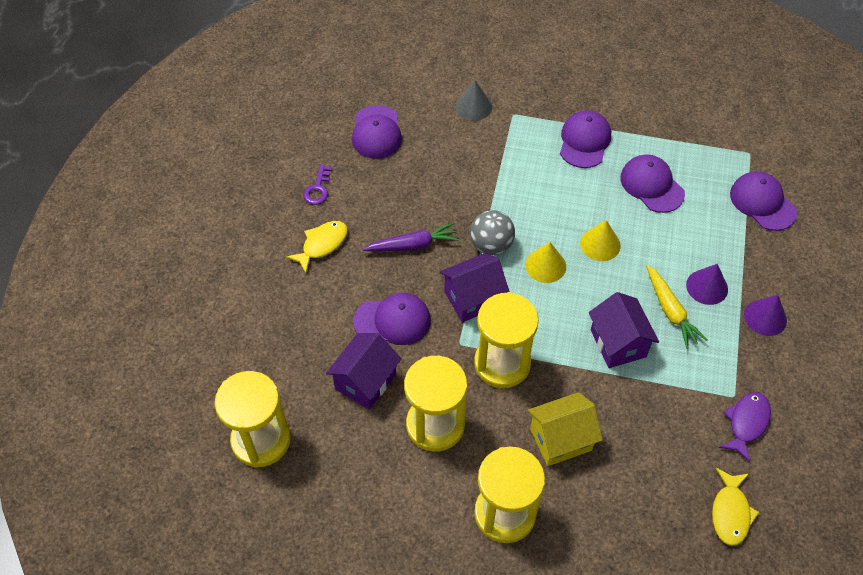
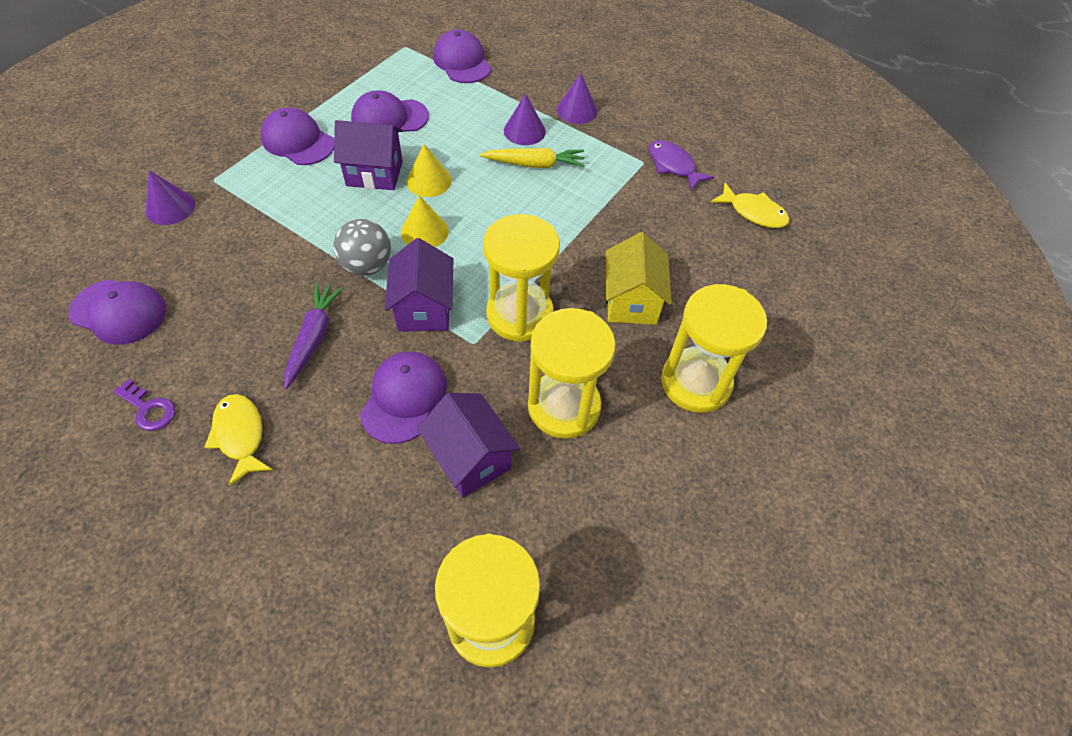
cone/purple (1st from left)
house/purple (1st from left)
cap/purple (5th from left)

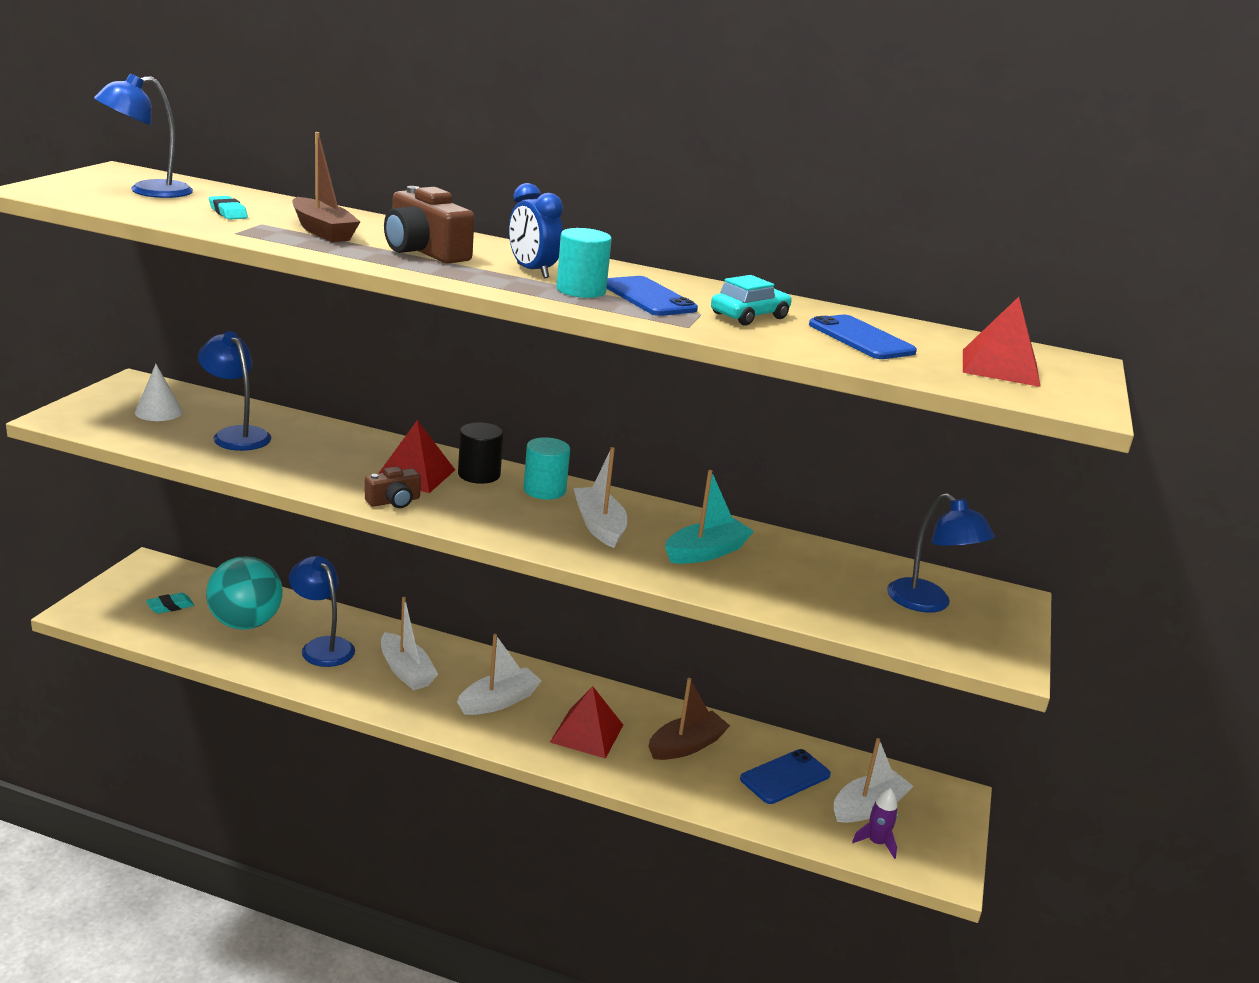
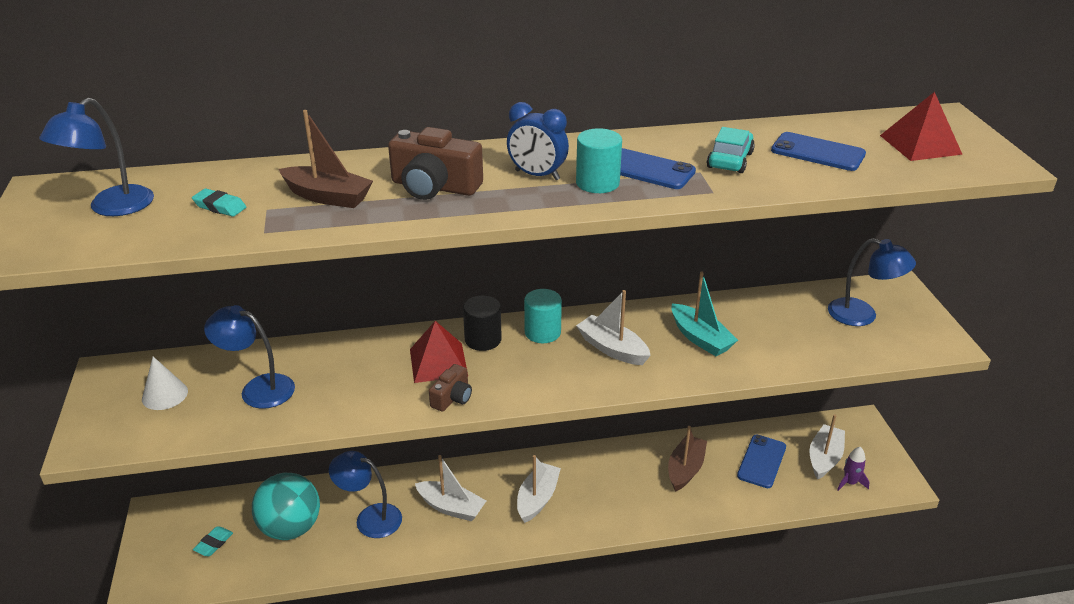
pyramid/red (2nd from left in the first image)
boat/turquoise

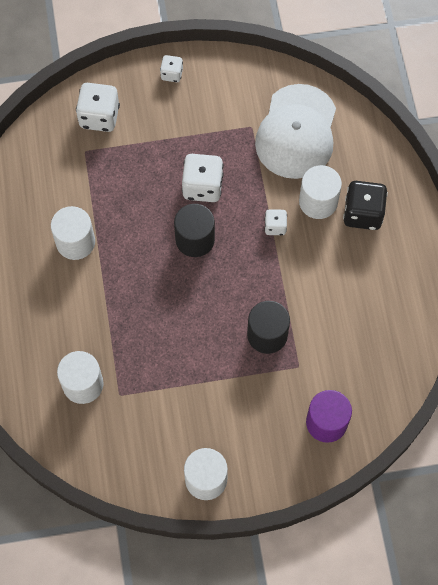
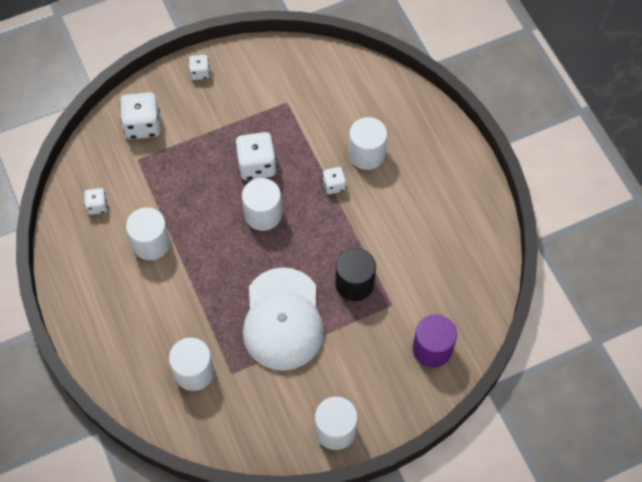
cylinder/white (3rd from left)
cap/white
dice/black
dice/white (1st from left)

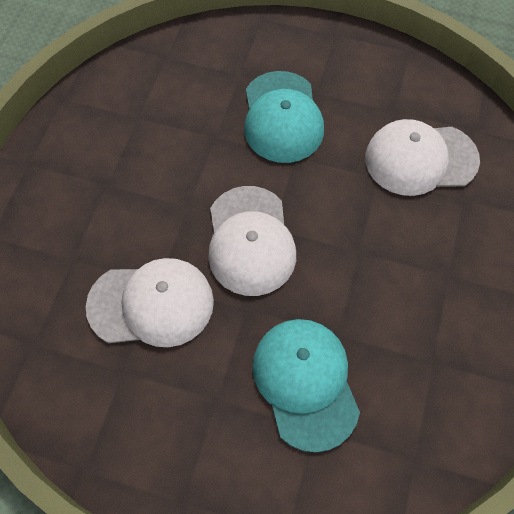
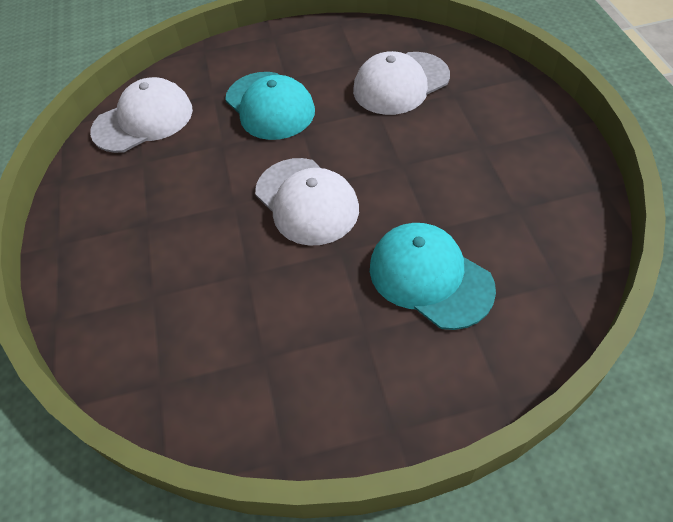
cap/white (1st from left)

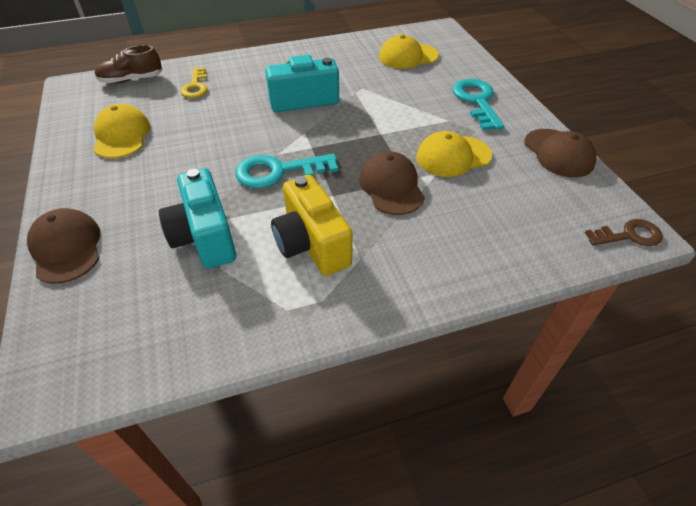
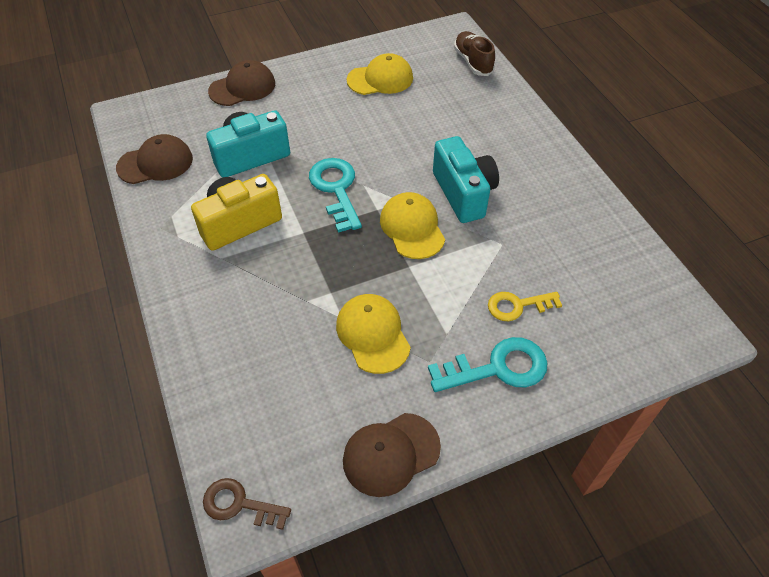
key/yellow
cap/brown (1st from left)
cap/yellow (3rd from left)
key/brown

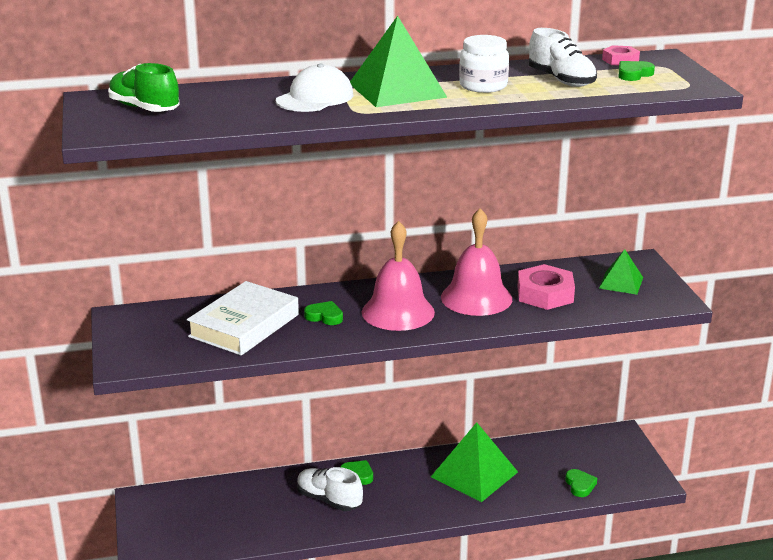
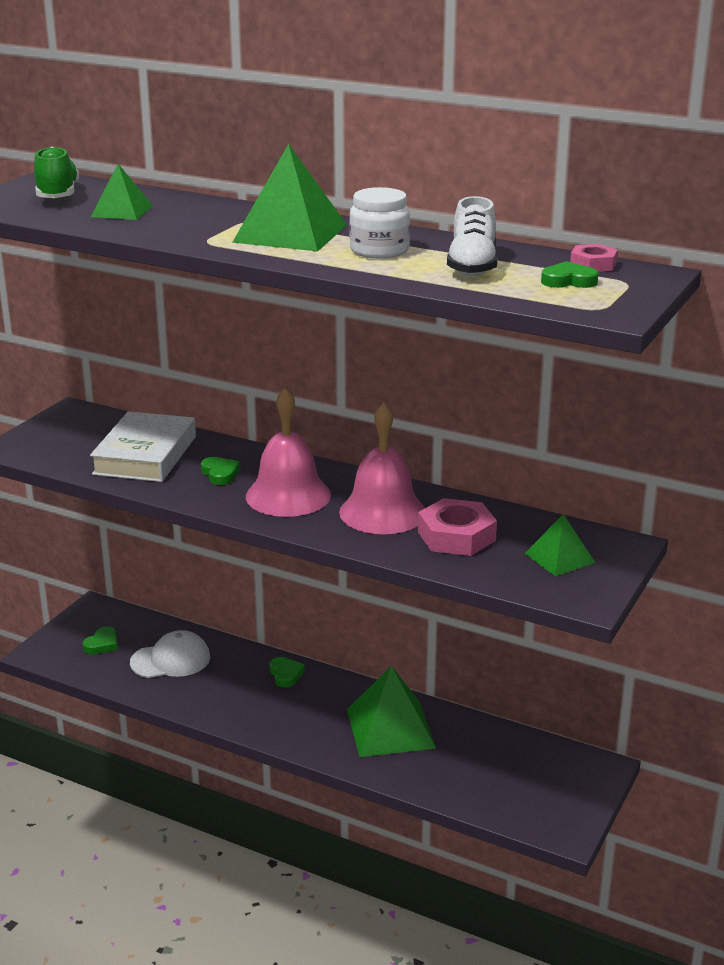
book/white
cap/white
shoe/white (1st from left in the first image)
heart/green (1st from left)
pyramid/green (1st from left)

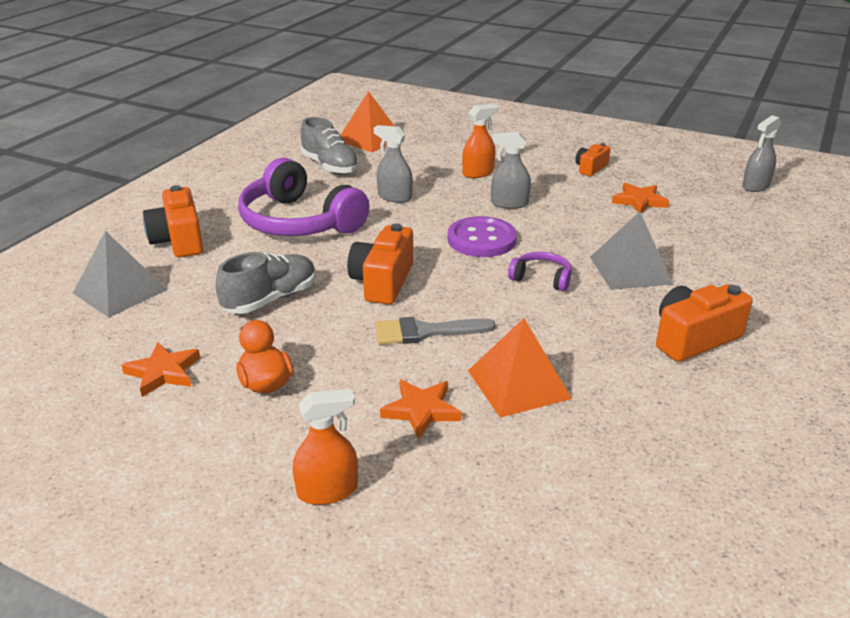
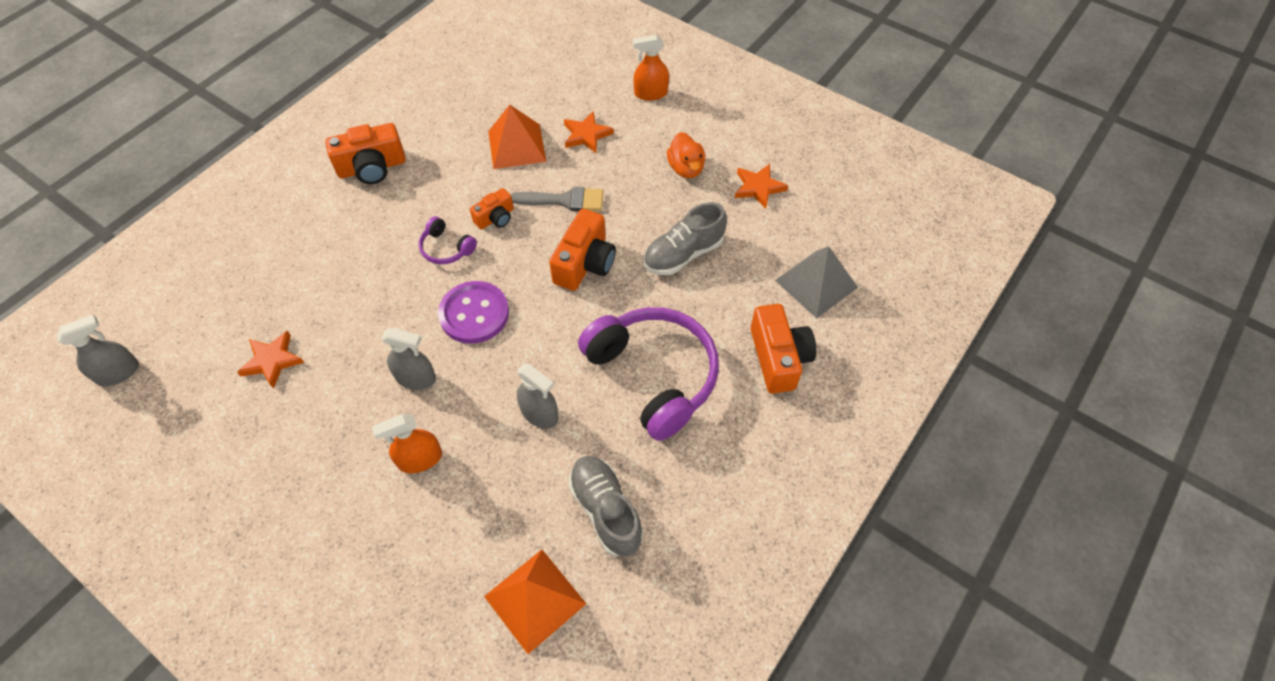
camera/orange (2nd from left)
pyramid/grey (2nd from left in the first image)

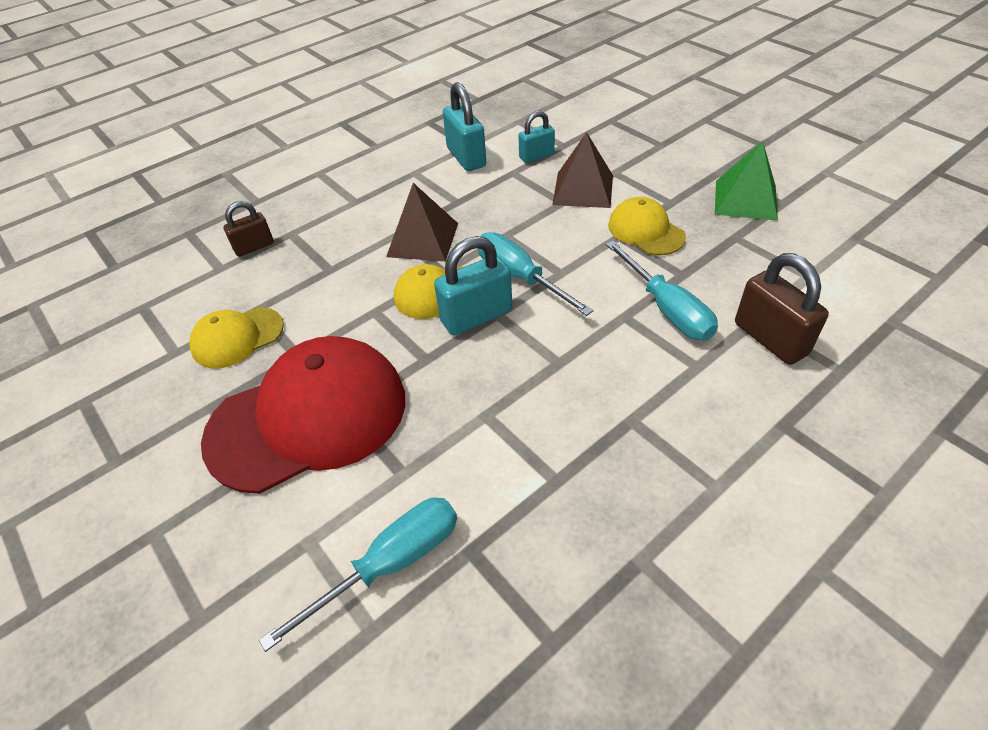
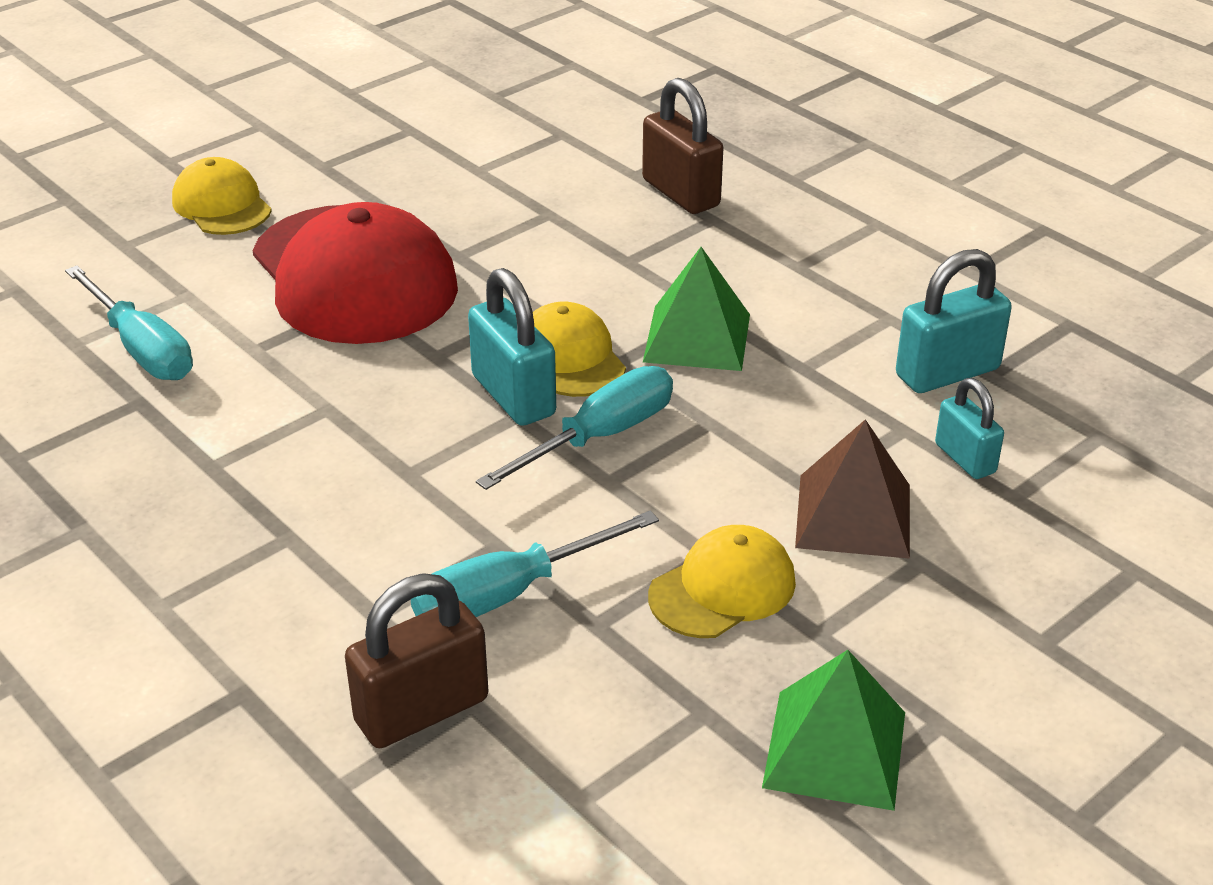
cap/yellow (1st from left)
padlock/brown (2nd from left)
pyramid/green (1st from left)

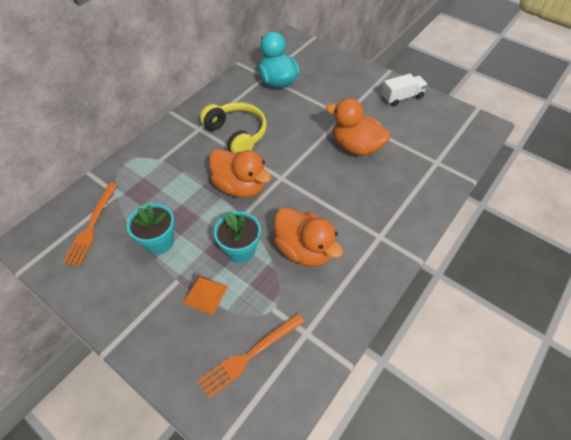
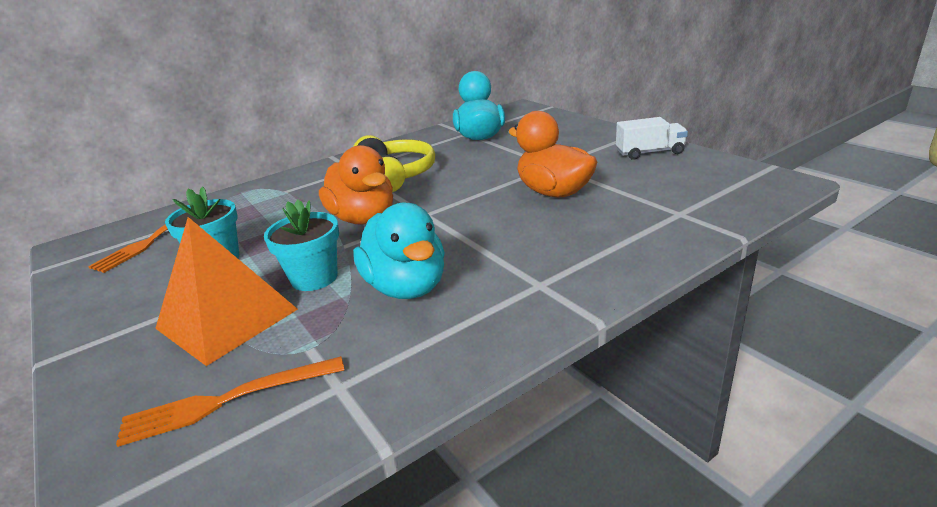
pyramid/orange
duck/turquoise (1st from left)

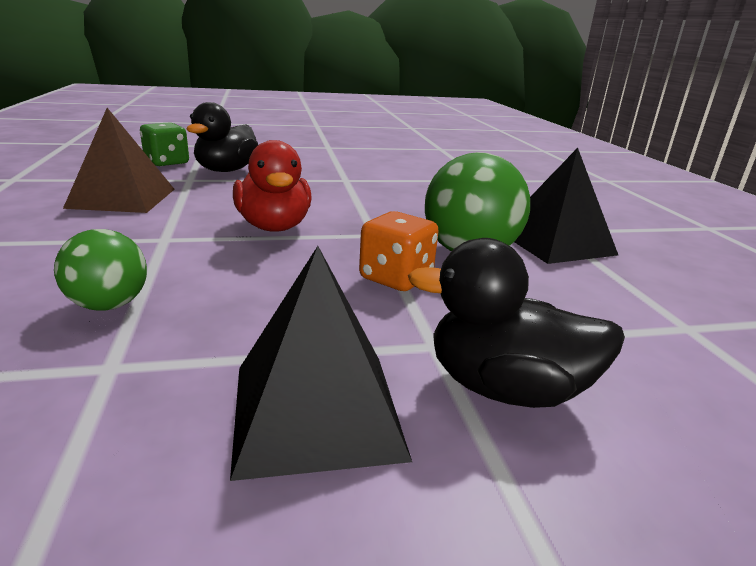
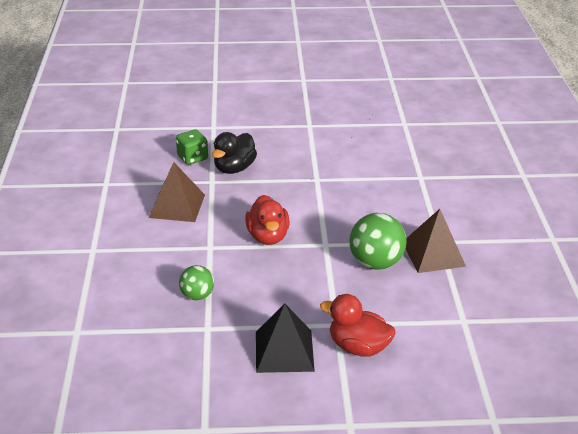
dice/orange
duck/red (2nd from left)
pyramid/brown (2nd from left)

